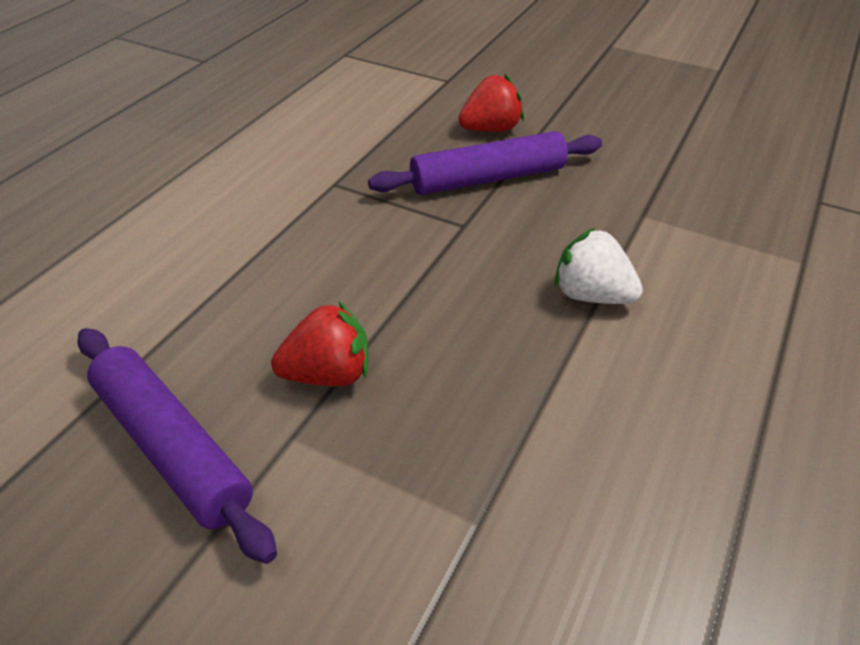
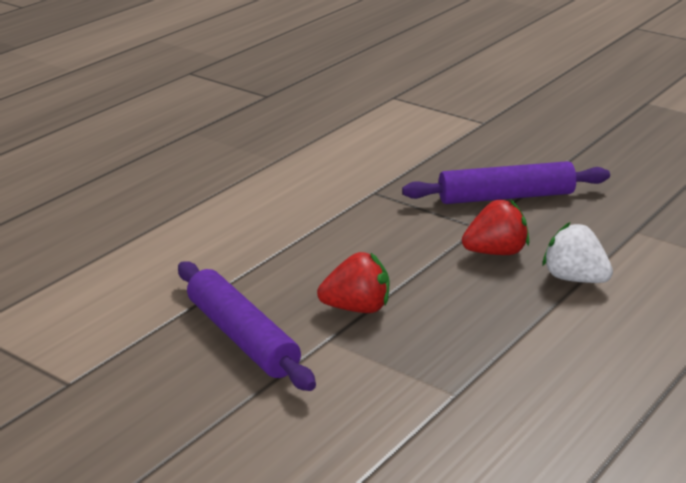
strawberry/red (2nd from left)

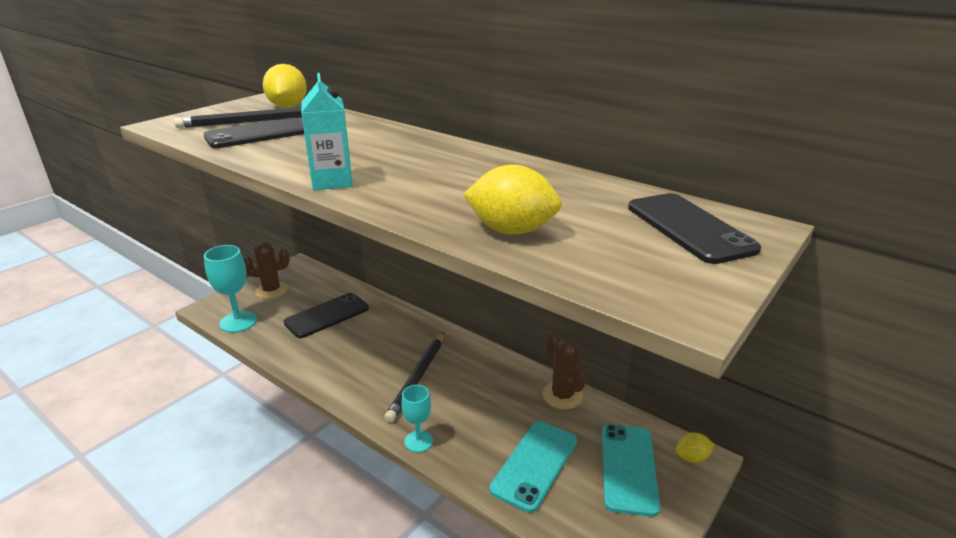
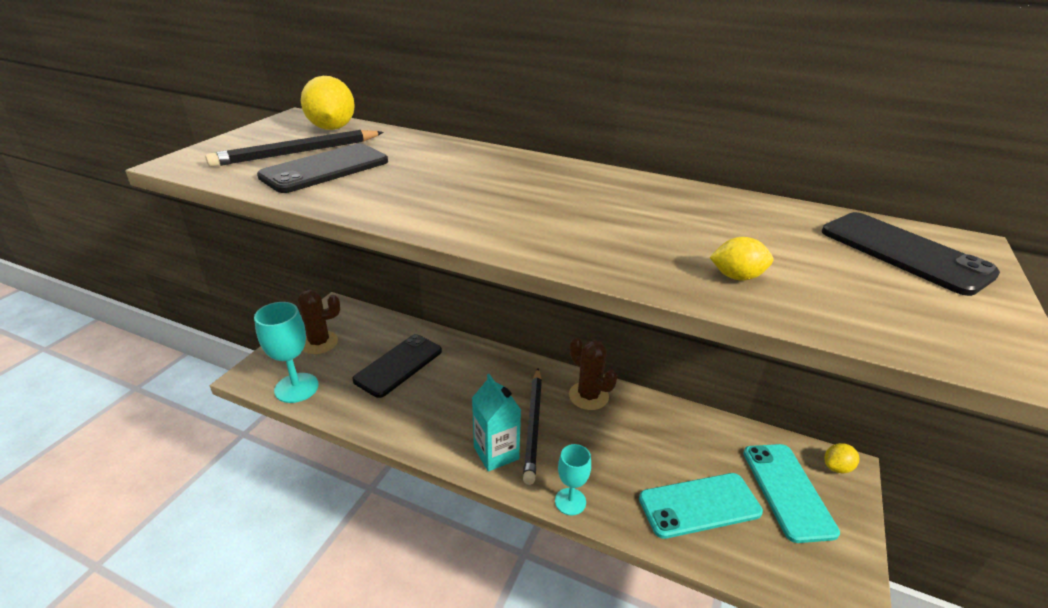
carton/turquoise
lemon/yellow (2nd from left)
phone/turquoise (1st from left)
cactus/brown (2nd from left)

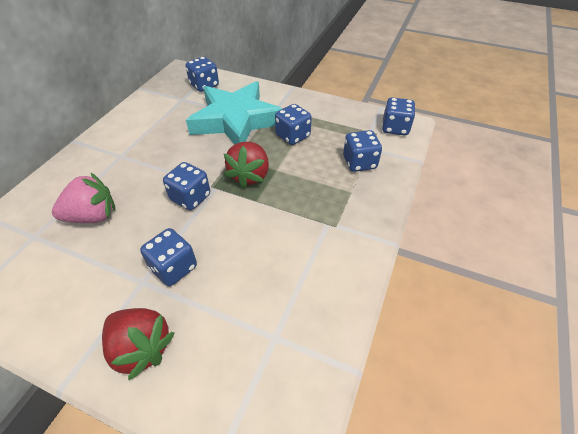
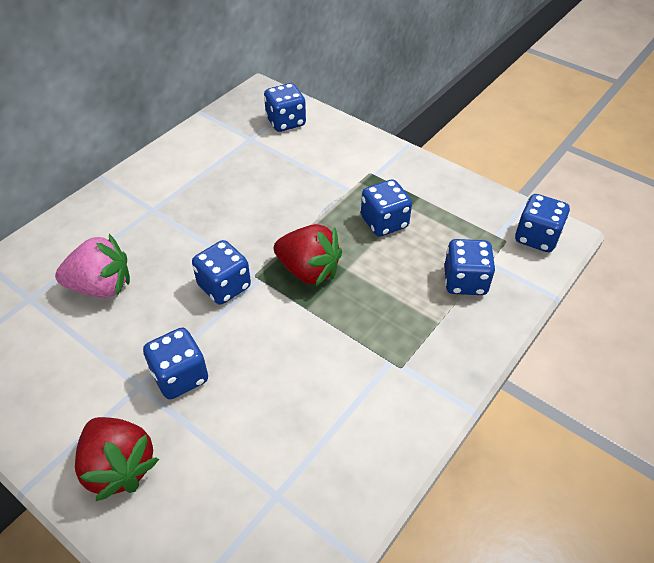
star/turquoise
strawberry/red (2nd from left)

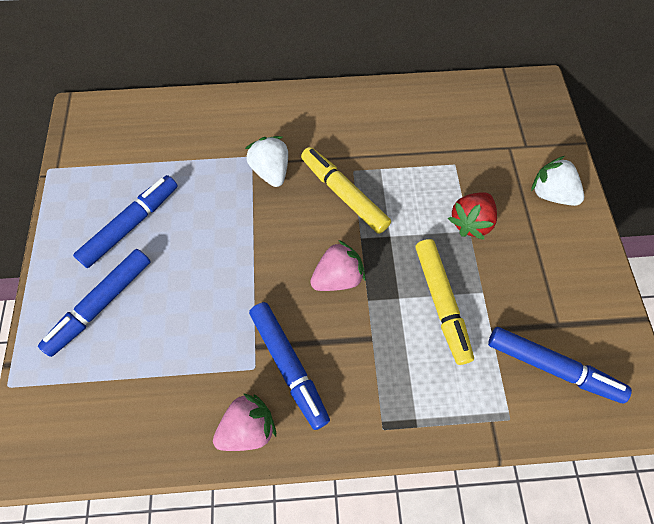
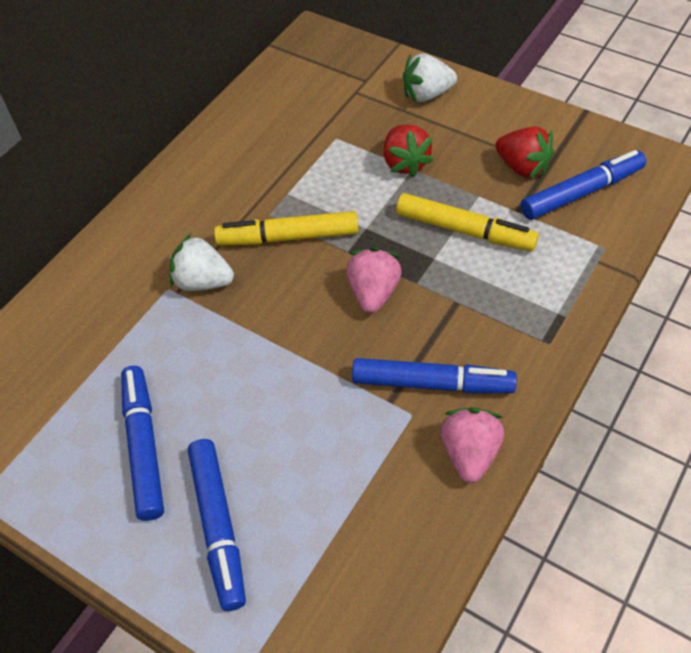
strawberry/red (2nd from left)

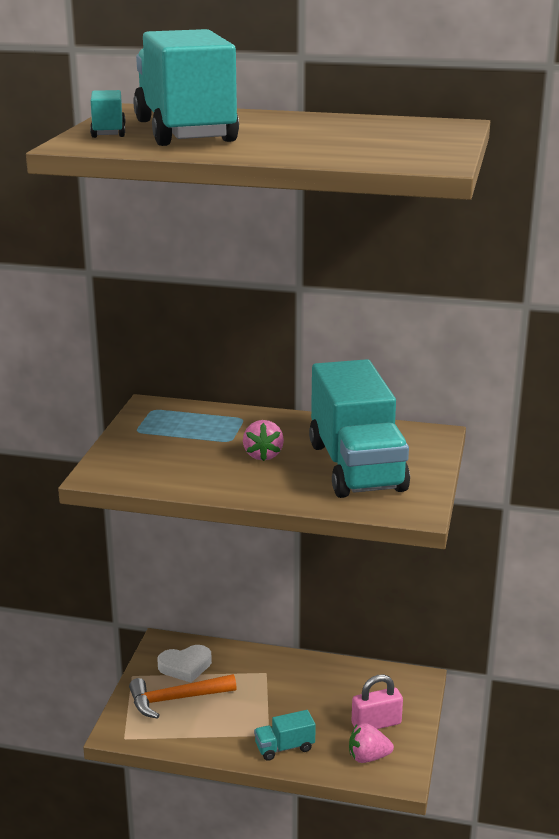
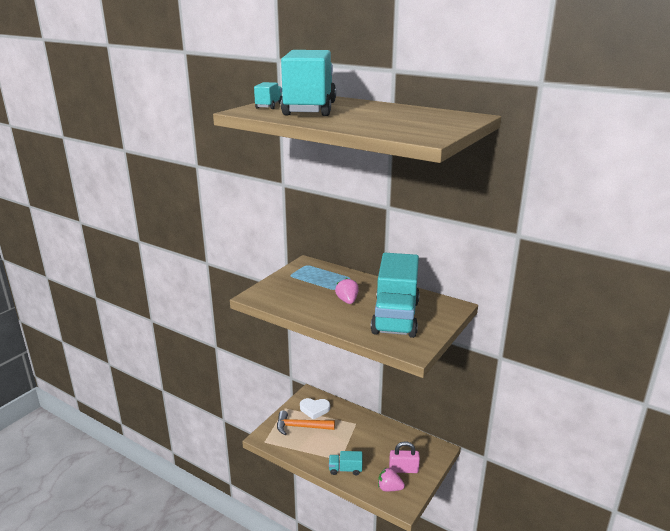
strawberry/pink (1st from left)

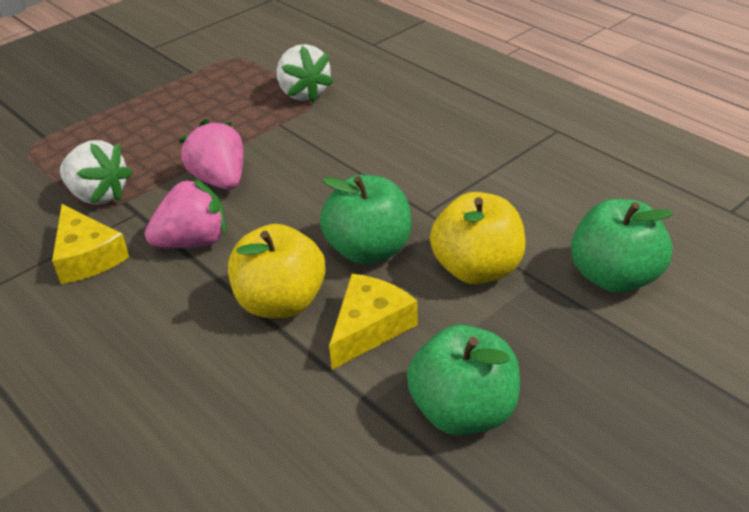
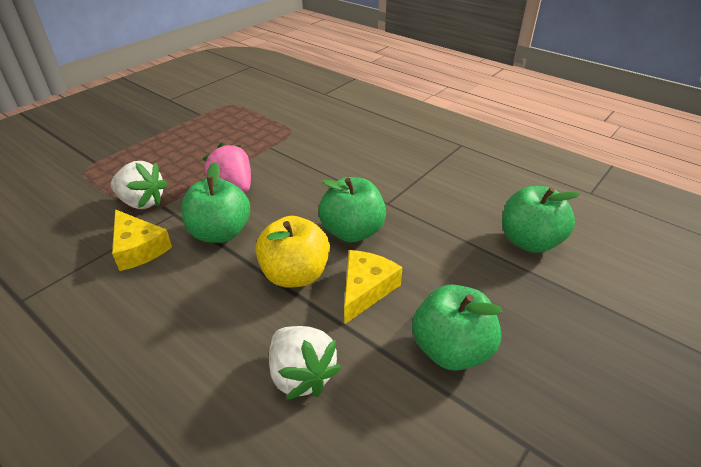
apple/green (1st from left)
strawberry/white (2nd from left)
apple/yellow (2nd from left in the first image)

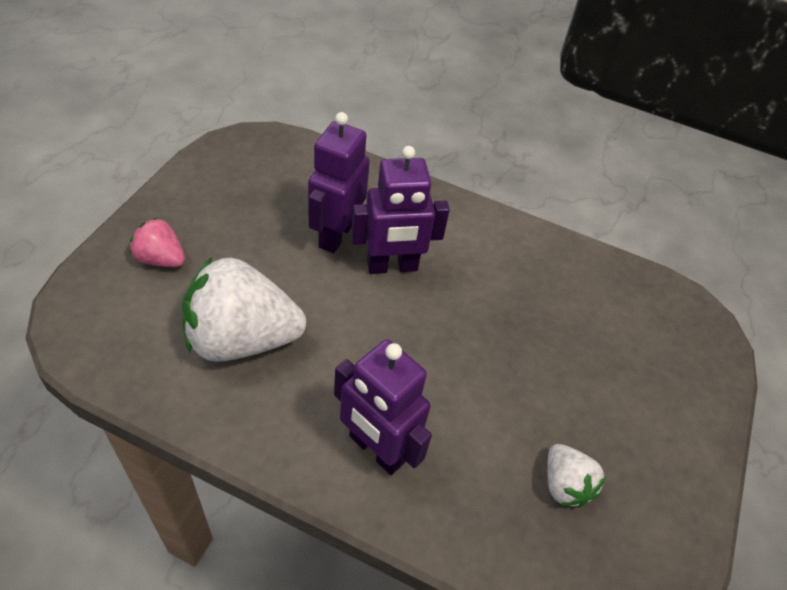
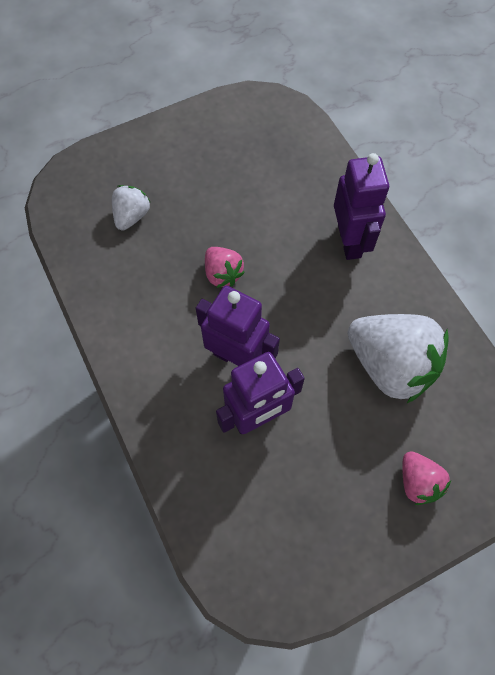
strawberry/white (1st from left)
strawberry/pink (1st from left)

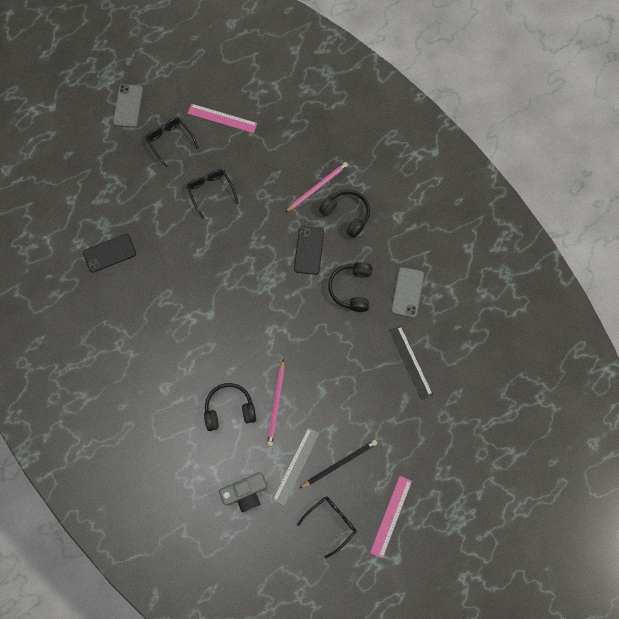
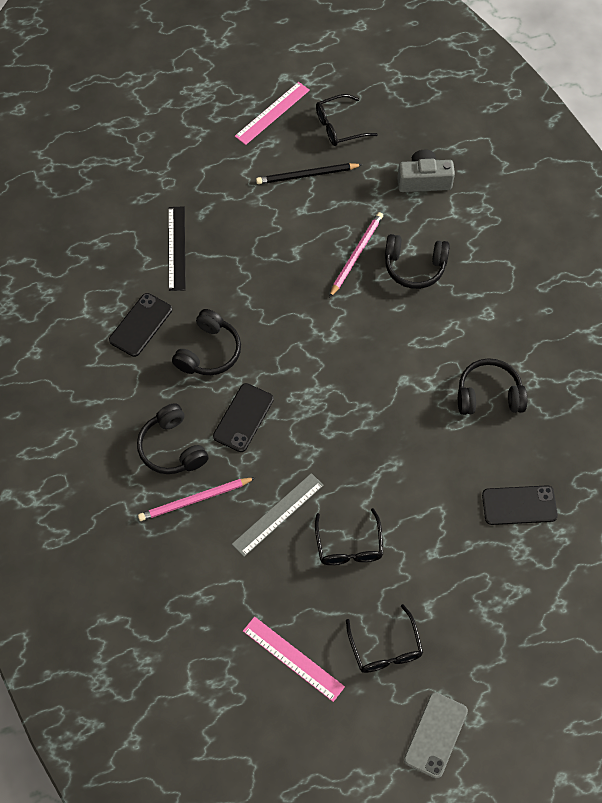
ruler/grey
phone/black (1st from left)
headphones/black (4th from left)

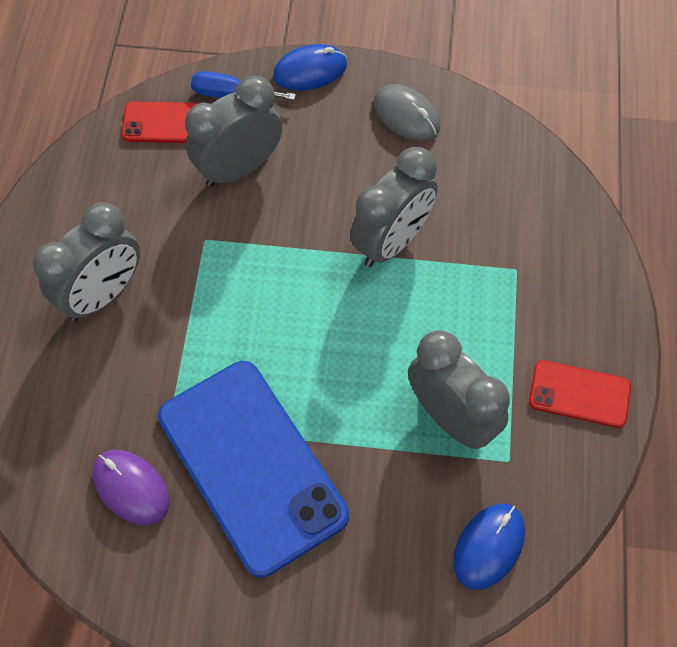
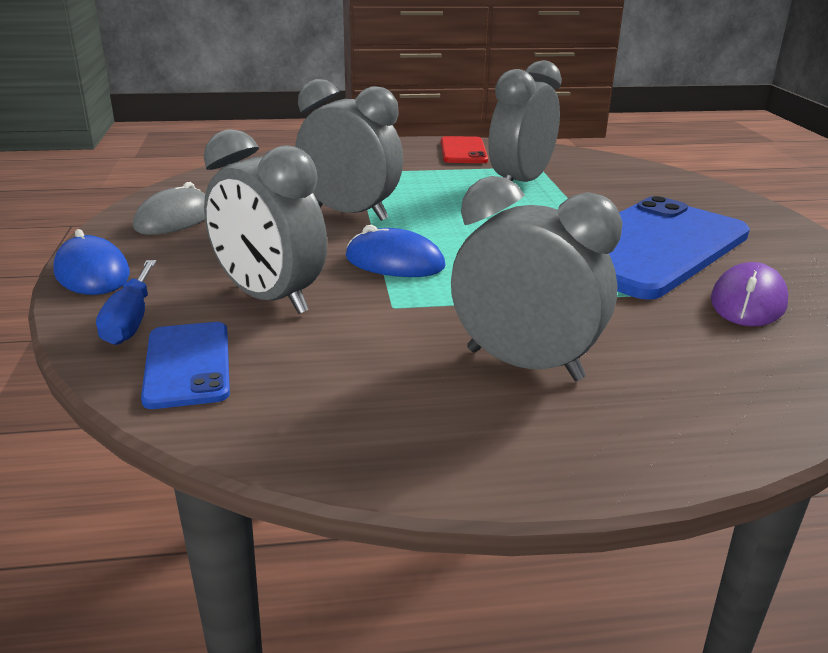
phone/blue (1st from left)
mouse/blue (2nd from left)

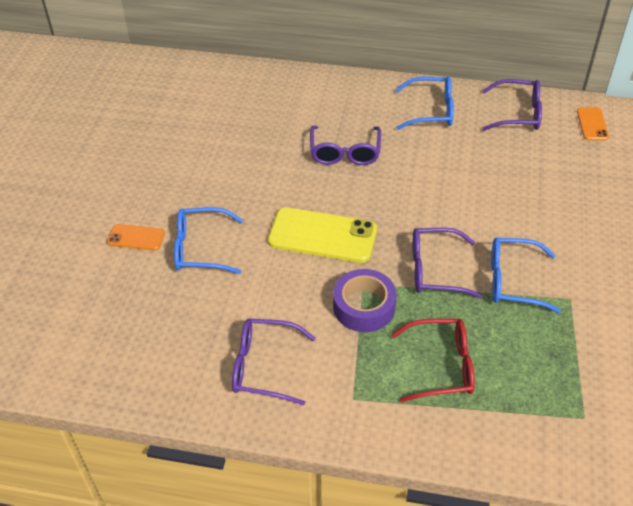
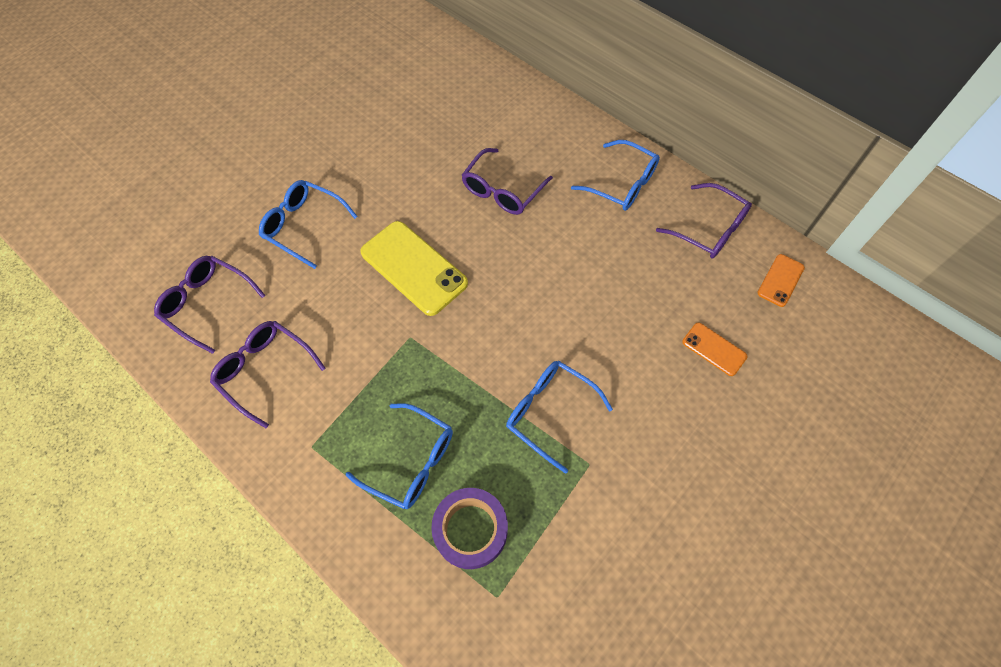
phone/orange (1st from left)
tape/purple
glasses/blue (2nd from left)
glasses/purple (1st from left)

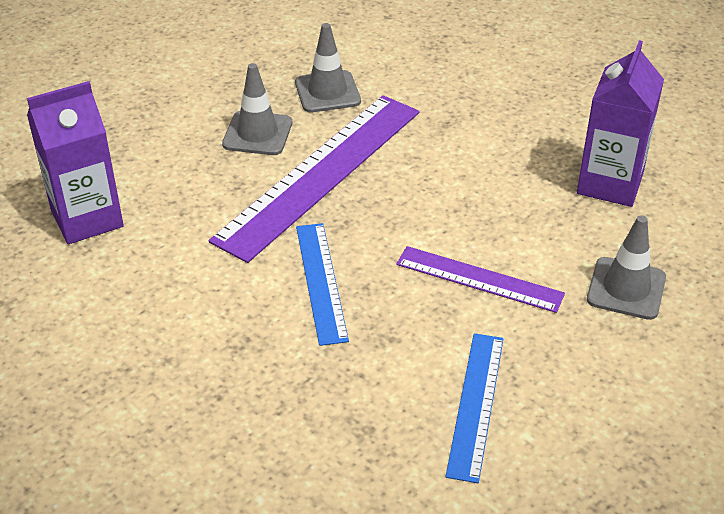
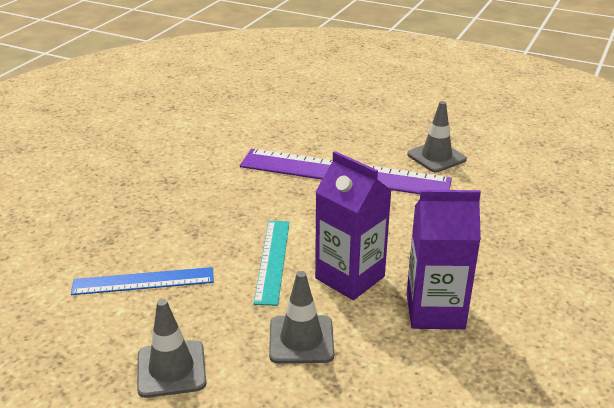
carton/purple (1st from left)
traffic cone/grey (1st from left)
ruler/blue (1st from left in the first image)
ruler/turquoise

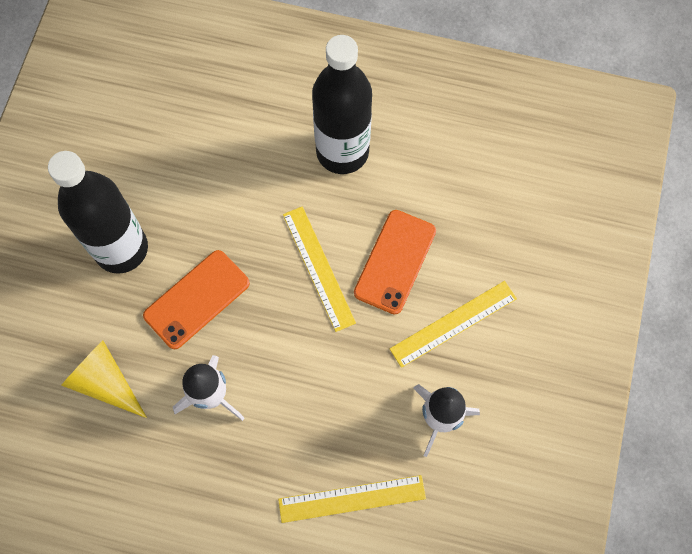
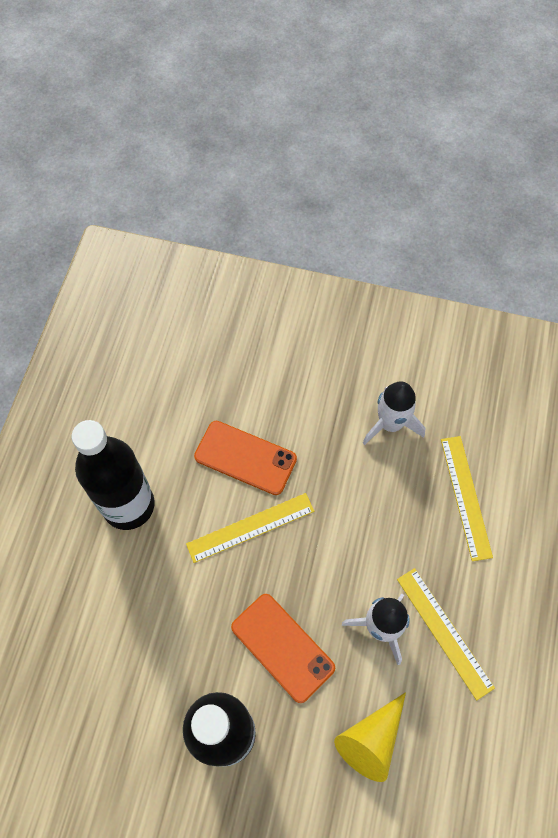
ruler/yellow (2nd from left)

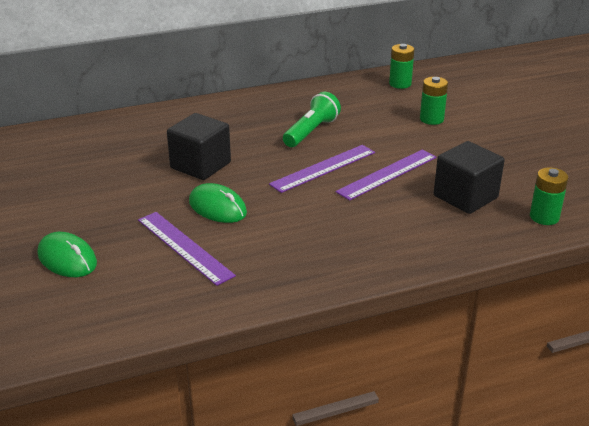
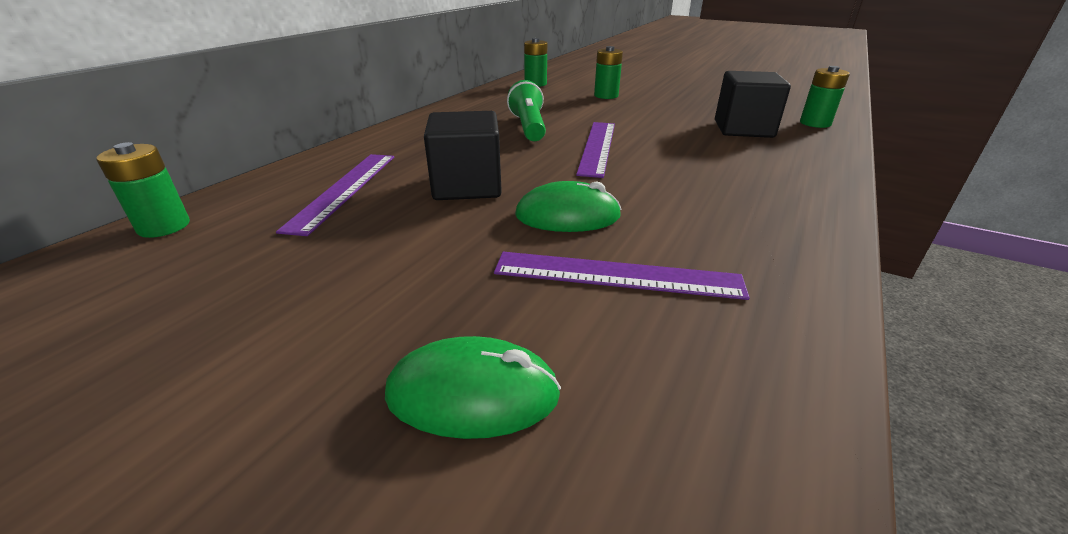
ruler/purple (1st from left)
battery/green (1st from left)

